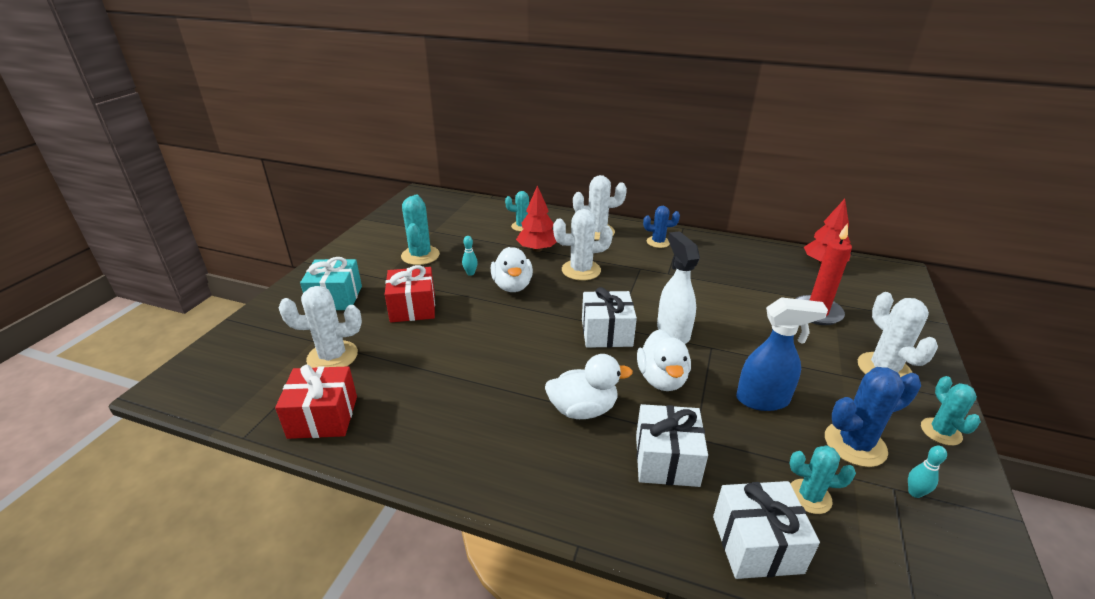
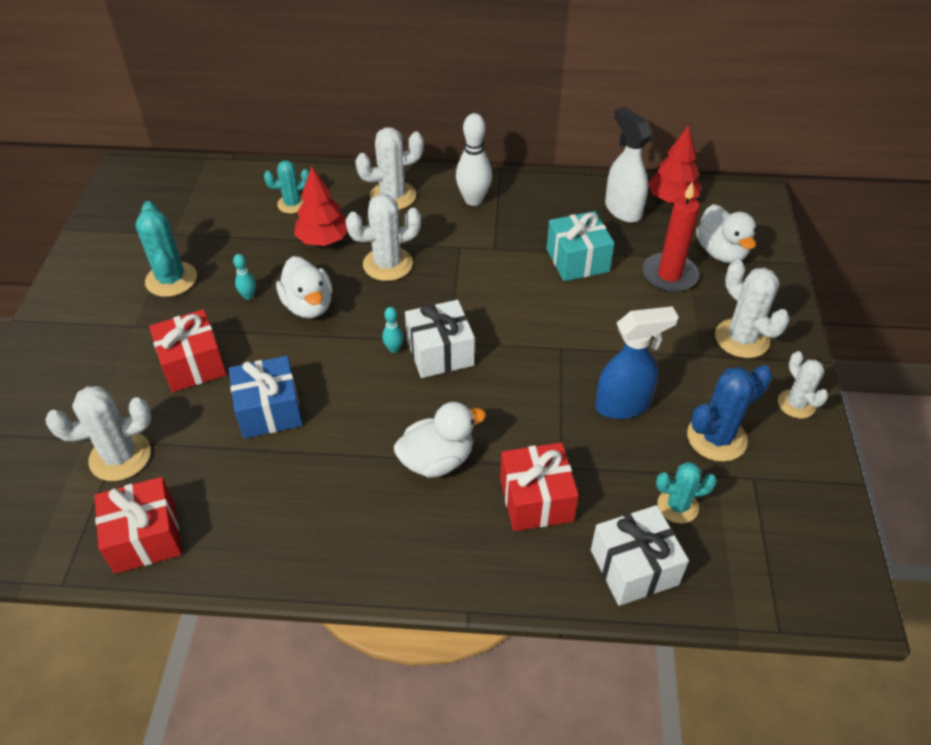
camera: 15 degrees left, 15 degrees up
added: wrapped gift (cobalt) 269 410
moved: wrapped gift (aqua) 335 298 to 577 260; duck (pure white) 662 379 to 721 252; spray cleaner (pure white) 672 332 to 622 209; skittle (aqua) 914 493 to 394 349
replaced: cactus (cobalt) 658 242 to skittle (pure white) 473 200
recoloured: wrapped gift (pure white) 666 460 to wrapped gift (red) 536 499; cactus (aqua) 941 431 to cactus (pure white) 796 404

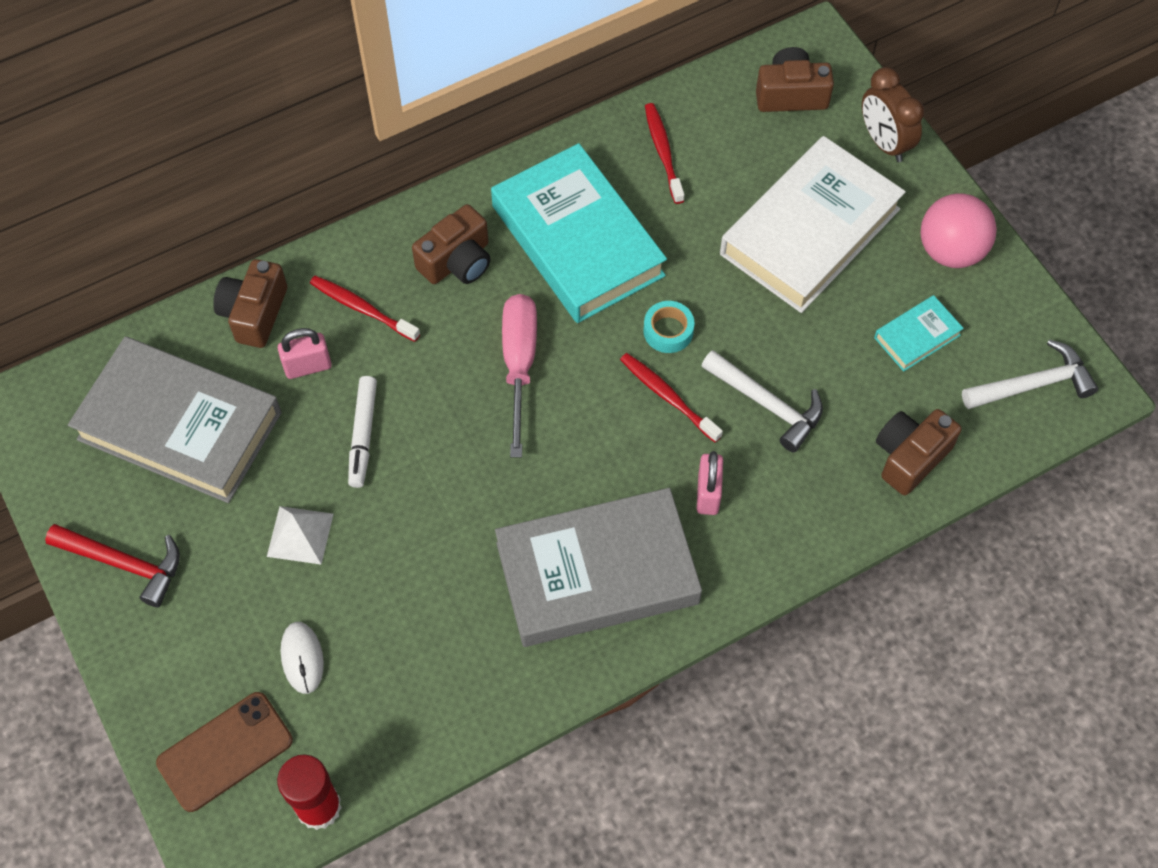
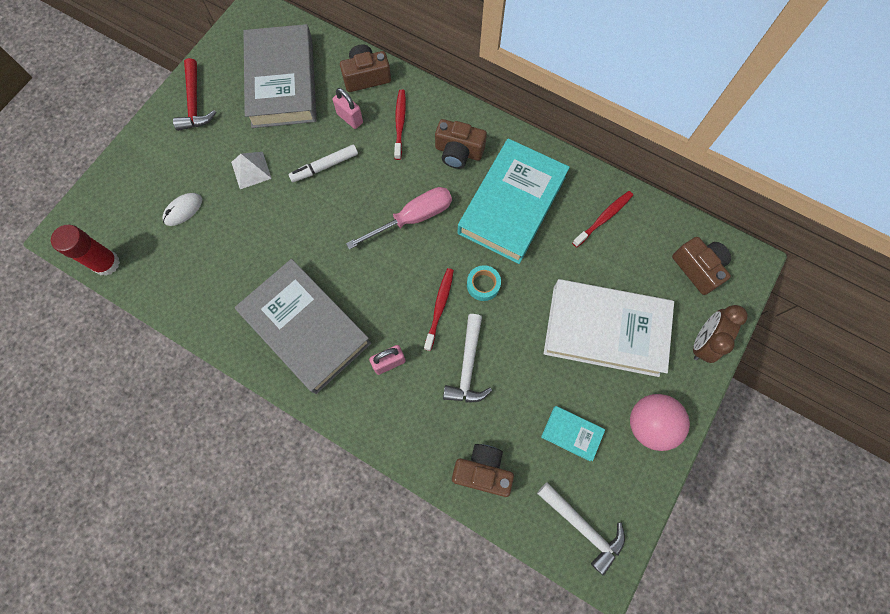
camera: 60 degrees right, 10 degrees up
removed: mobile phone (brown) 225 751

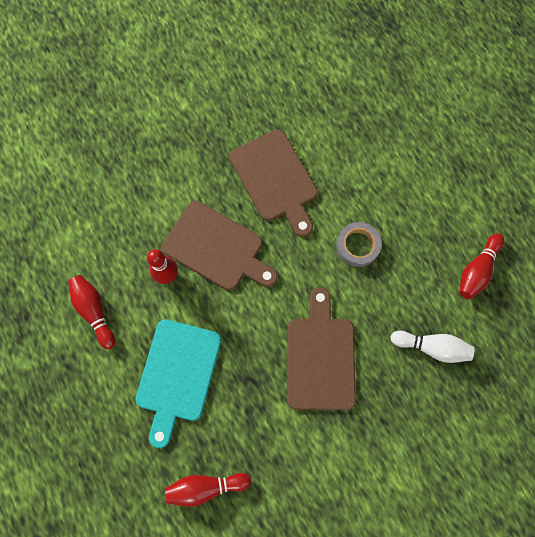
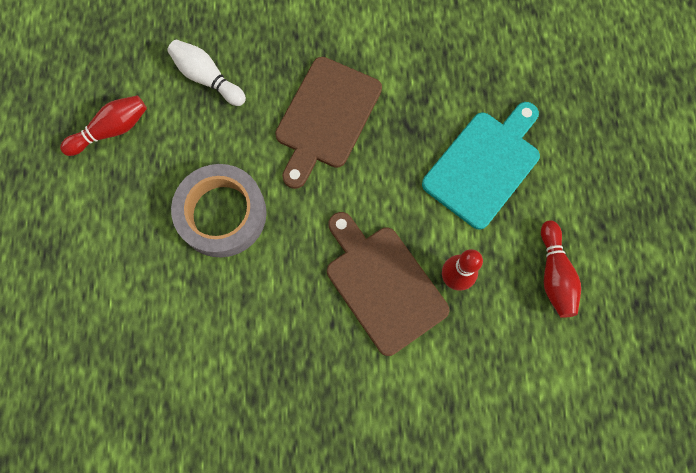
camera: 155 degrees left, 0 degrees up
removed: skittle (red) 205 487; bread board (brown) 275 179
resized: sticky tape (ash-grey) 357 246 = 222 214 x1.65

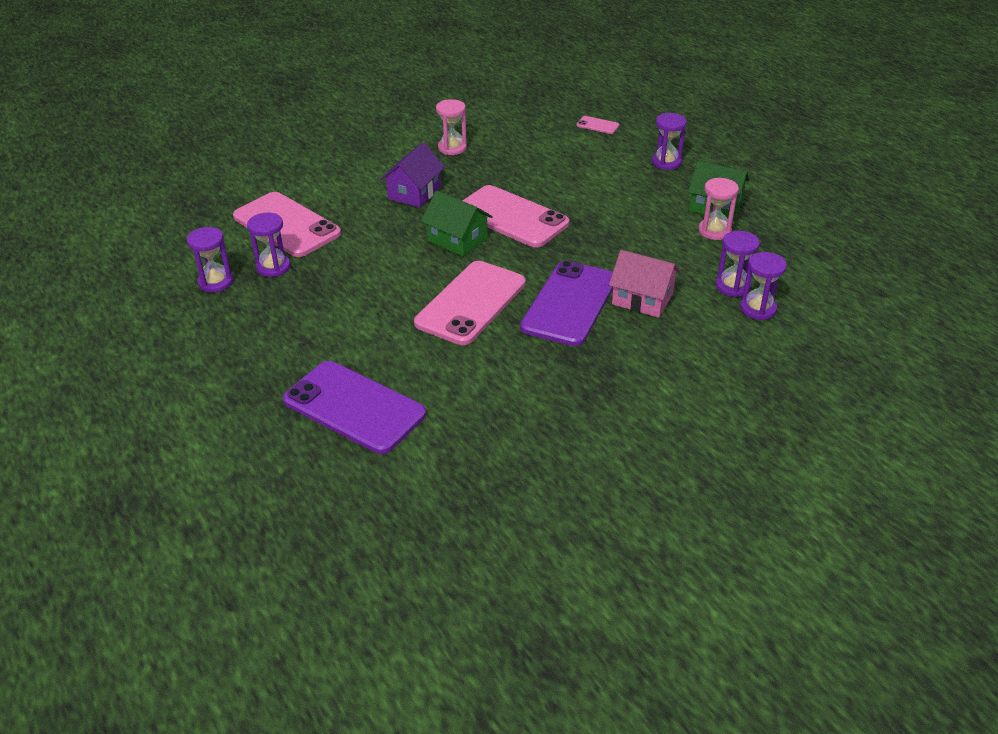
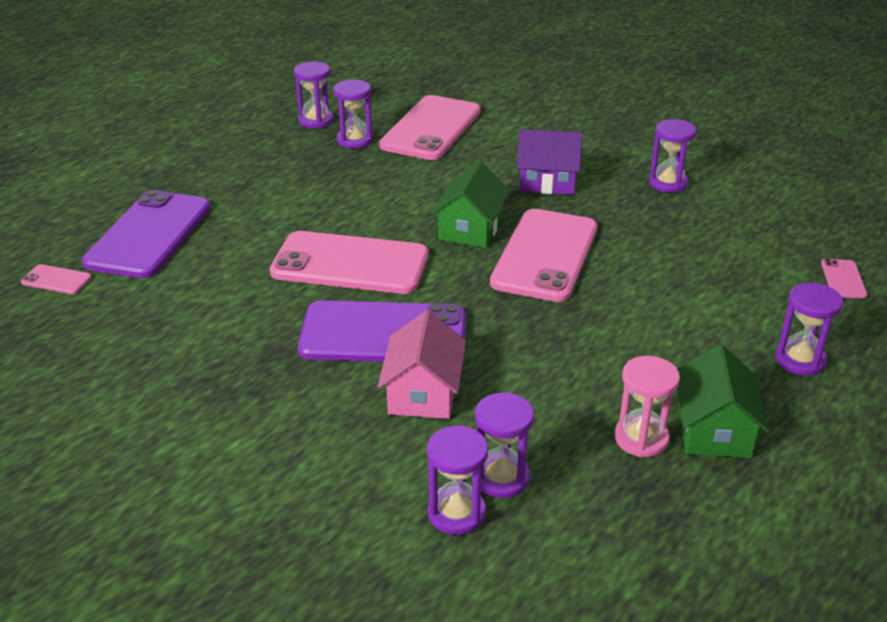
camera: 70 degrees right, 5 degrees down
added: mobile phone (pink) 56 280
recoloured: sandglass (pink) 452 148 to sandglass (violet) 668 183

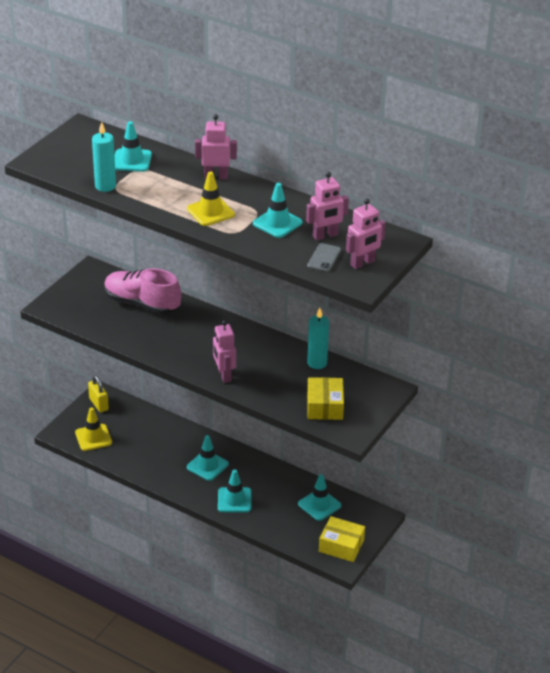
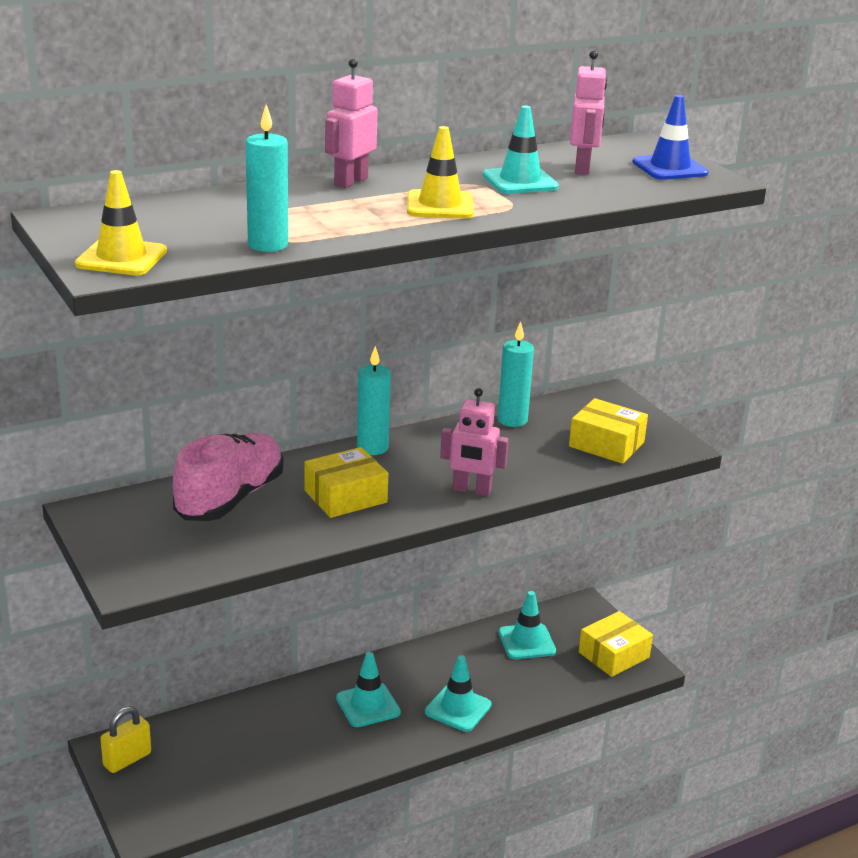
camera: 60 degrees left, 10 degrees down
removed: safety cone (aqua) 132 161; mobile phone (ash-grey) 324 258
added: parcel (golden) 345 496; wax candle (aqua) 372 448
moved: safety cone (golden) 93 437 to 121 258
replaced: toy robot (pink) 363 263 to safety cone (cobalt) 669 168
turned: lock (golden) 99 404 = 127 759 45 degrees counterclockwise; sneaker (pink) 142 304 = 230 498 150 degrees clockwise

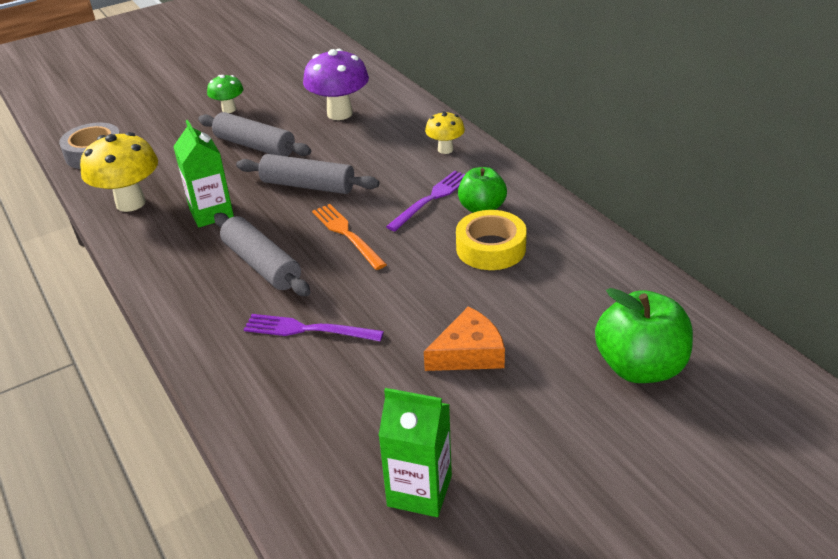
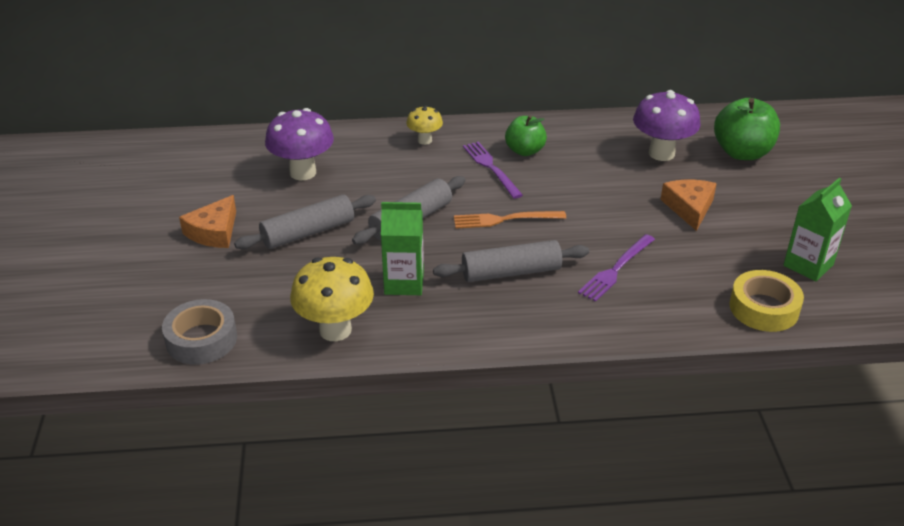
camera: 65 degrees left, 0 degrees up
added: toadstool (violet) 661 153
moved: sticky tape (golden) 491 248 to 764 308
replaced: toadstool (green) 229 109 to cheese wedge (orange) 214 232

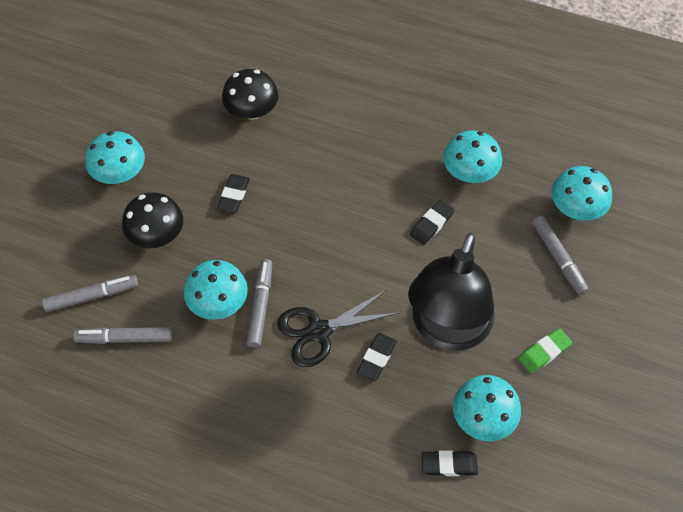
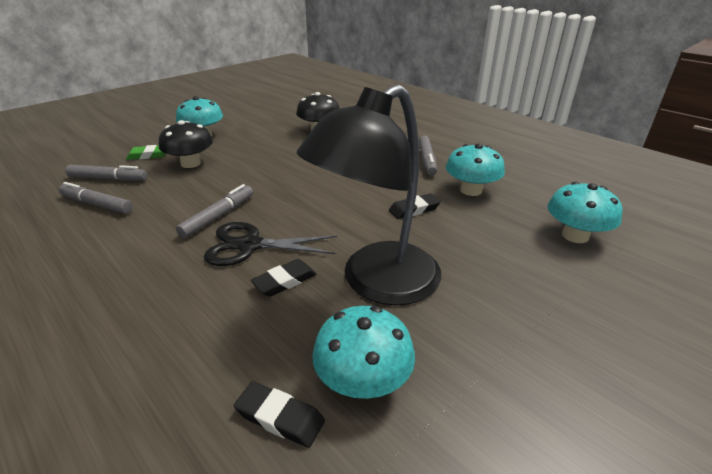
camera: 25 degrees right, 25 degrees down
removed: toadstool (aqua) 218 303; gum eraser (black) 234 195
moved: gum eraser (green) 544 352 to 148 155; felt pen (ash-grey) 558 258 to 427 160

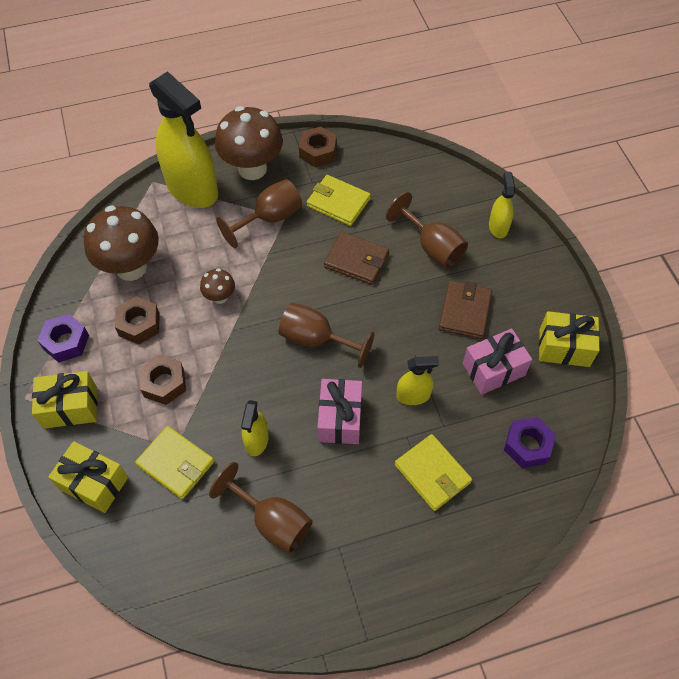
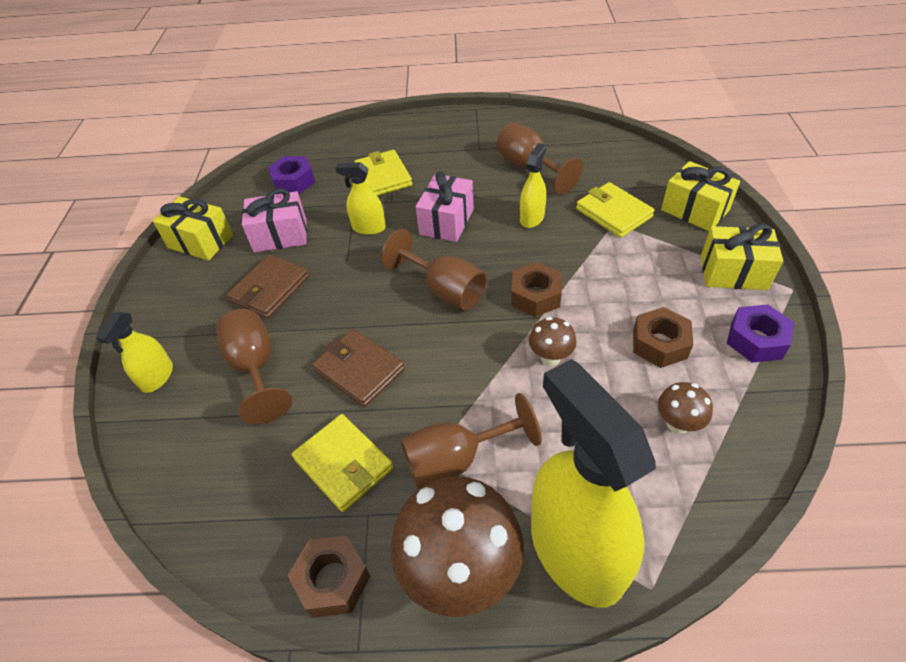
camera: 160 degrees left, 10 degrees down
moved: hex nut (brown) 164 383 to 535 296
resized: toadstool (brown) 131 268 = 677 424 x0.48

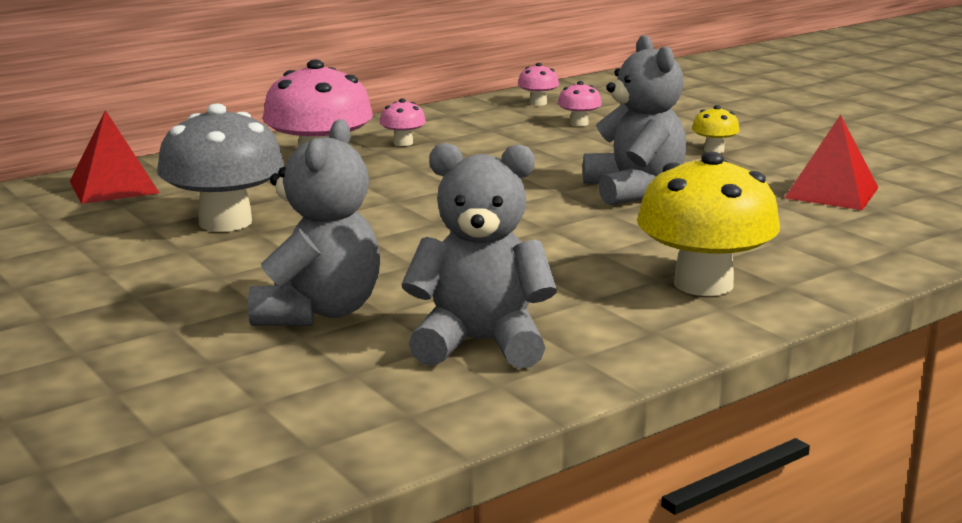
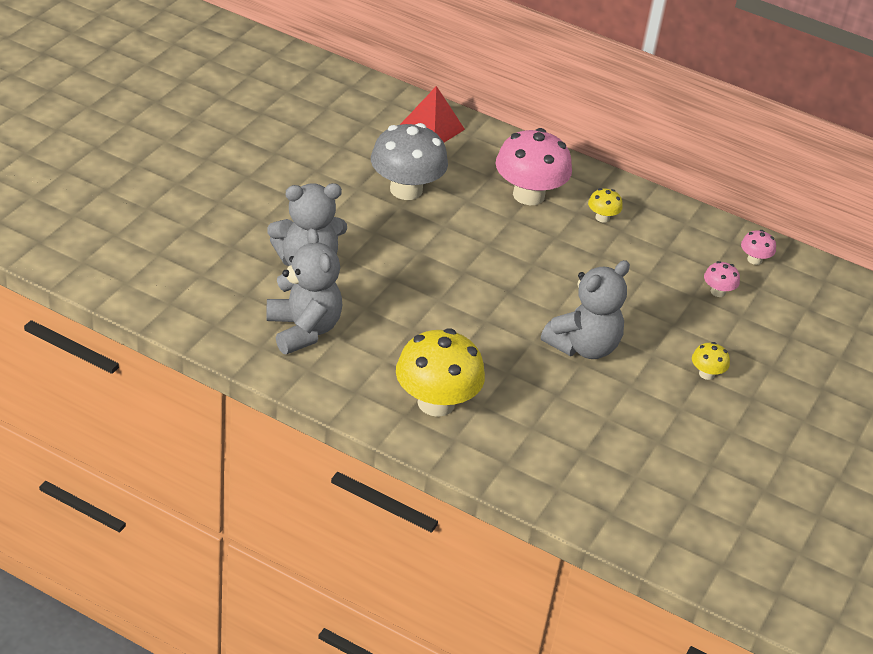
camera: 60 degrees right, 20 degrees up
removed: pyramid (red) 832 192
recoloured: toadstool (pink) 403 143 to toadstool (golden) 602 217

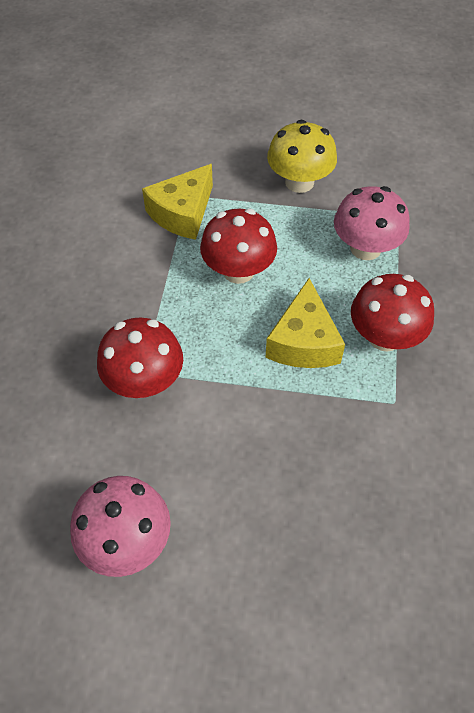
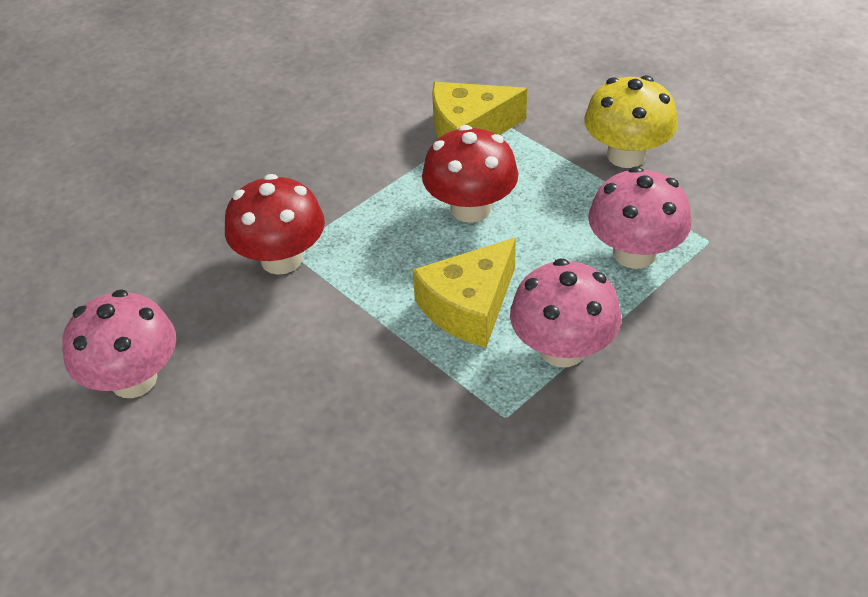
camera: 40 degrees right, 10 degrees down
recoloured: toadstool (red) 384 337 to toadstool (pink) 562 349

